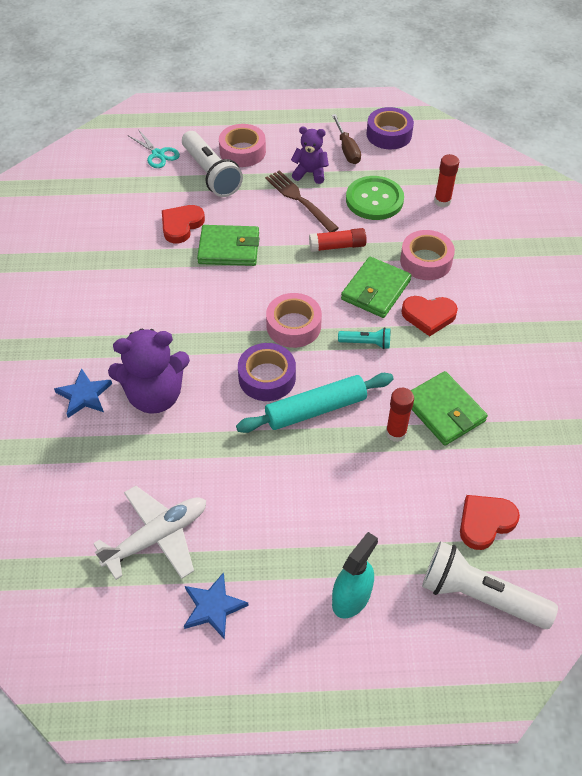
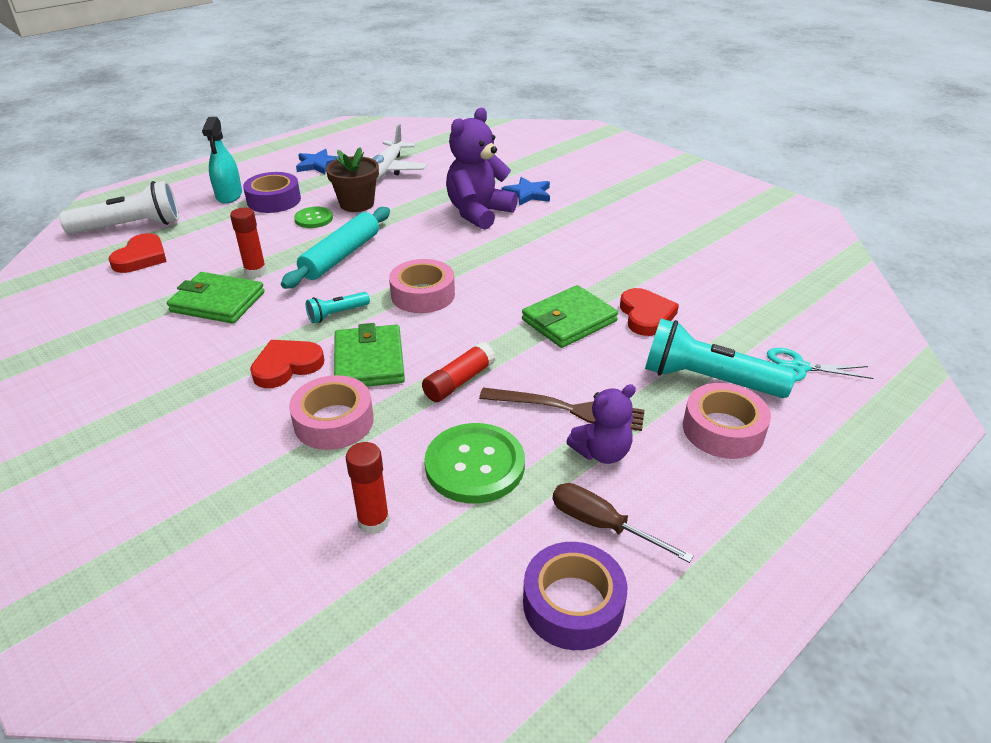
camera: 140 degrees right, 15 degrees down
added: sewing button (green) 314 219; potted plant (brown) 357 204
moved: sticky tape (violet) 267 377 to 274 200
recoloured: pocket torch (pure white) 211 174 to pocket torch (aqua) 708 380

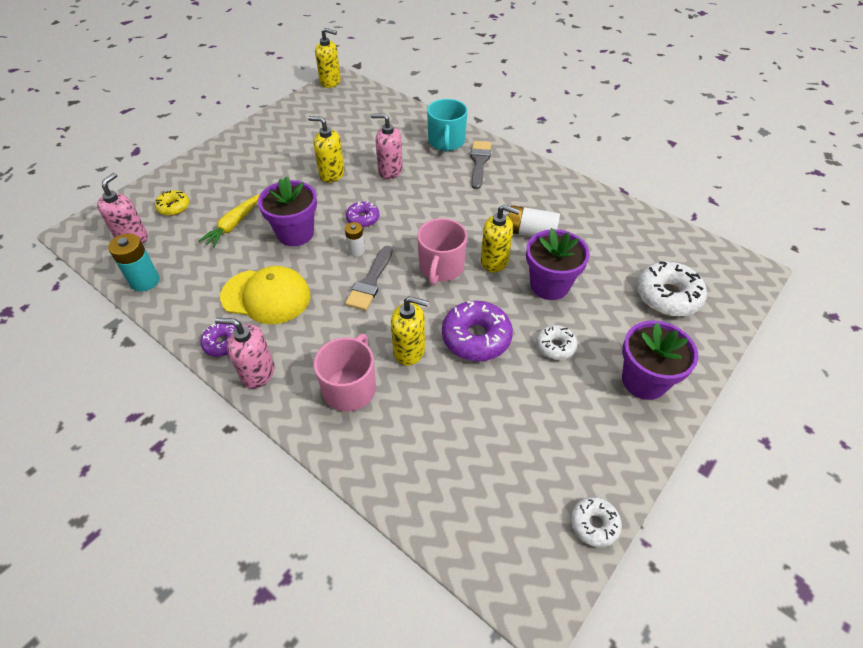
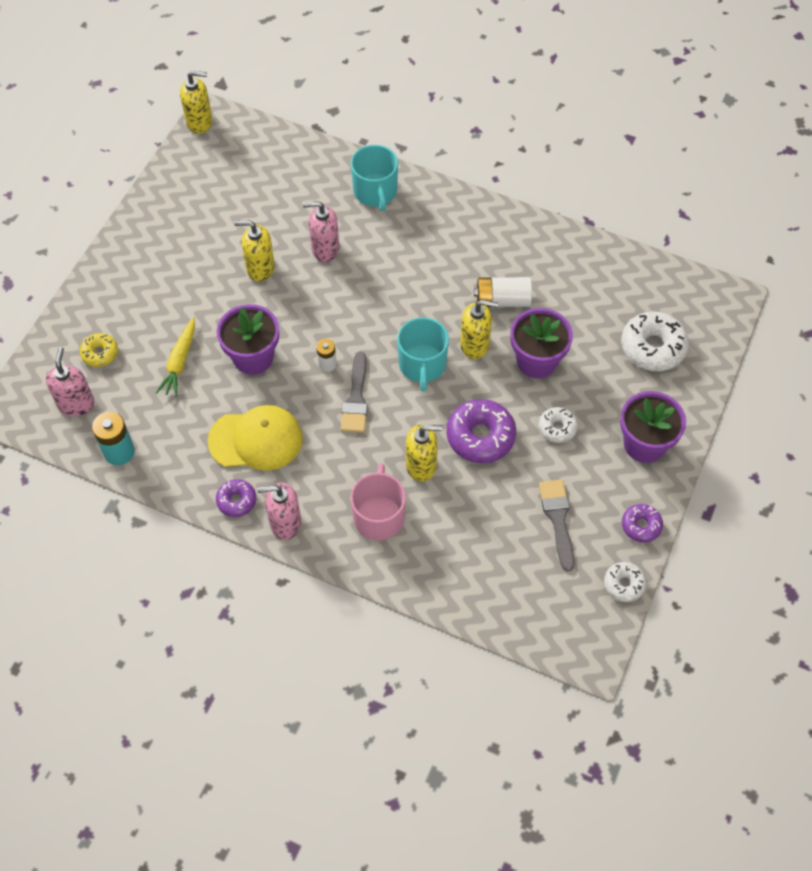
camera: 15 degrees left, 10 degrees up
moved: donut (violet) 363 219 to 641 526; paintbrush (ash-grey) 479 162 to 558 519
recoloured: mug (pink) 441 268 to mug (aqua) 422 365

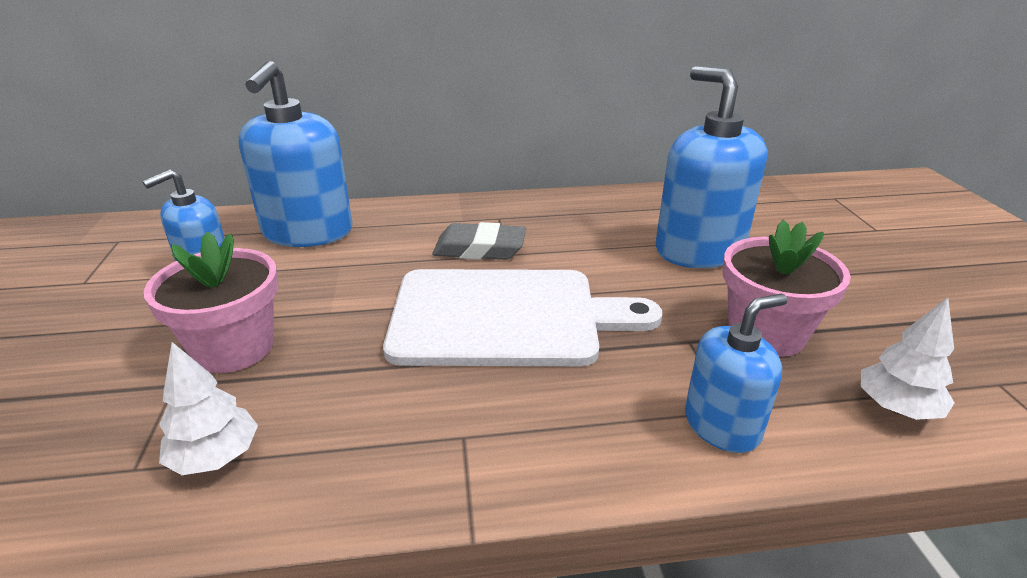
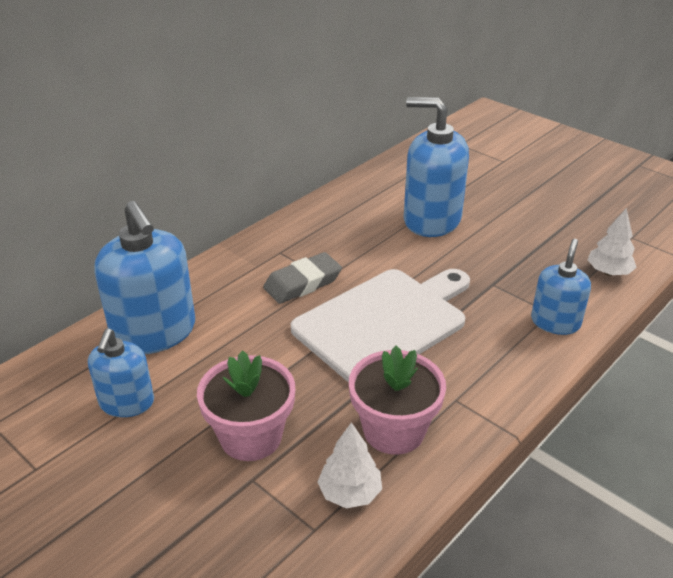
camera: 40 degrees left, 5 degrees up
moved: potted plant (pink) 766 333 to 394 430

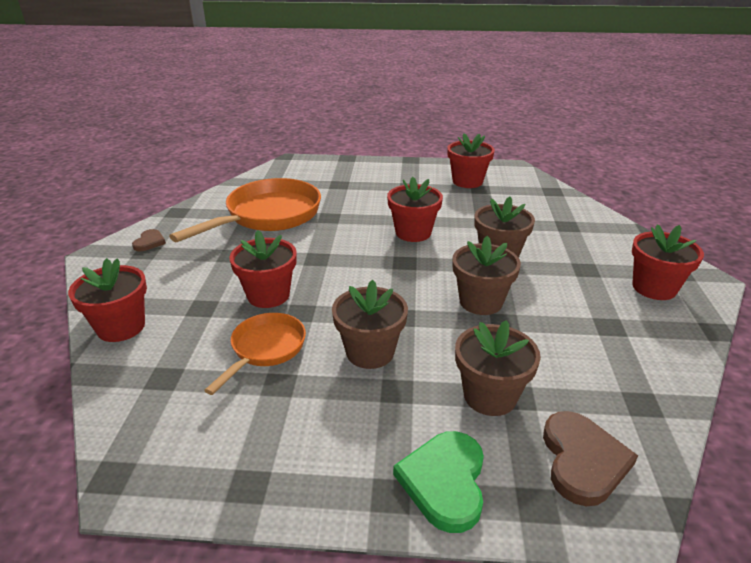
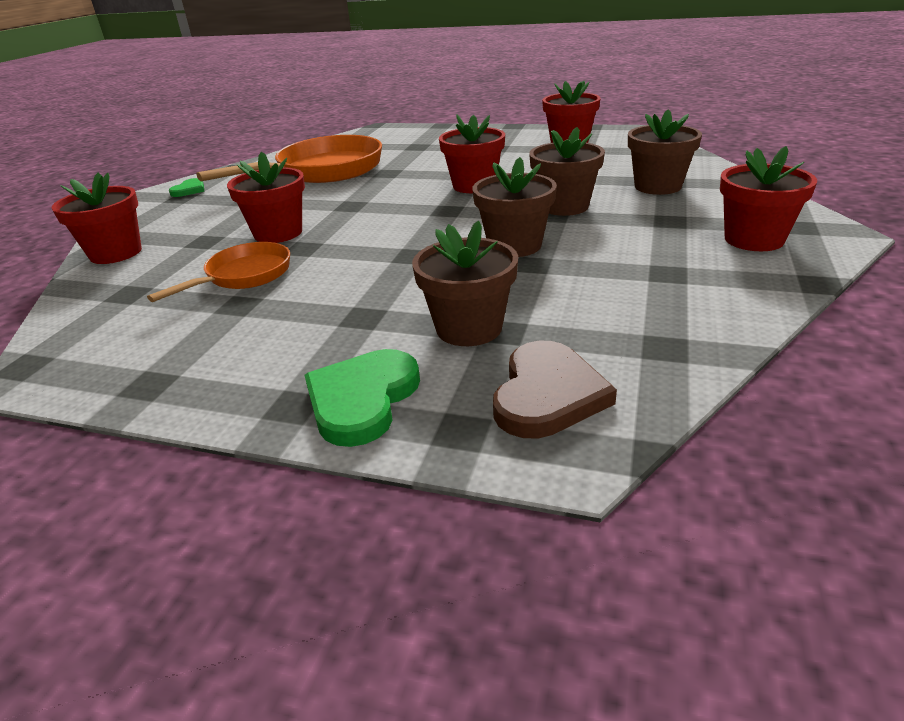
camera: 15 degrees right, 0 degrees up
moved: potted plant (brown) 370 352 to 657 186
recoloured: love heart (brown) 149 242 to love heart (green) 189 190

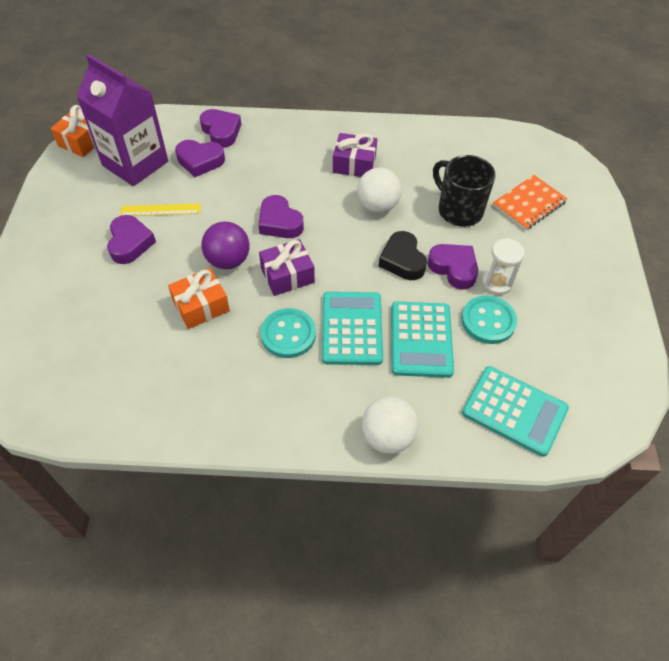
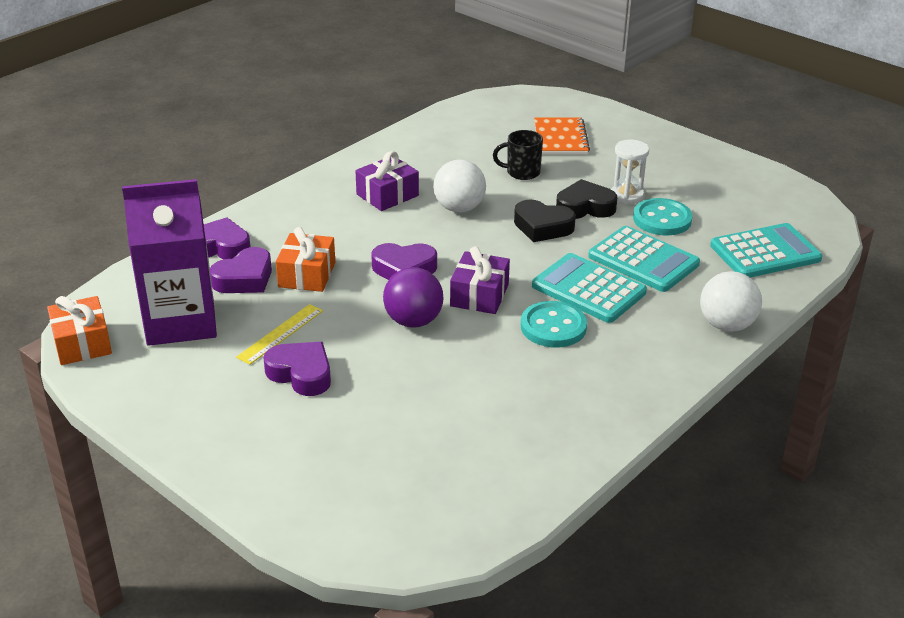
camera: 50 degrees left, 20 degrees down
moved: wrapped gift (orange) 201 306 to 307 275
recoloured: love heart (violet) 453 268 to love heart (black) 585 207
resized: mug (black) 459 210 = 522 172 x0.64

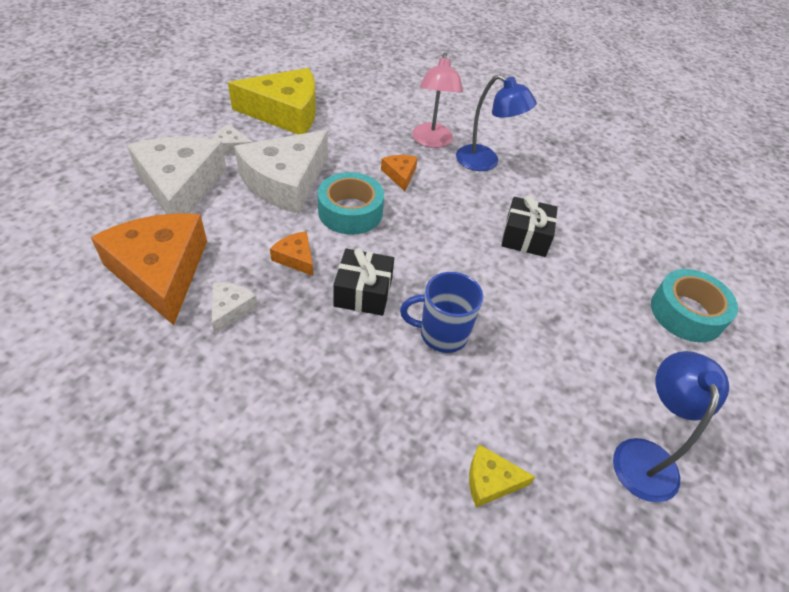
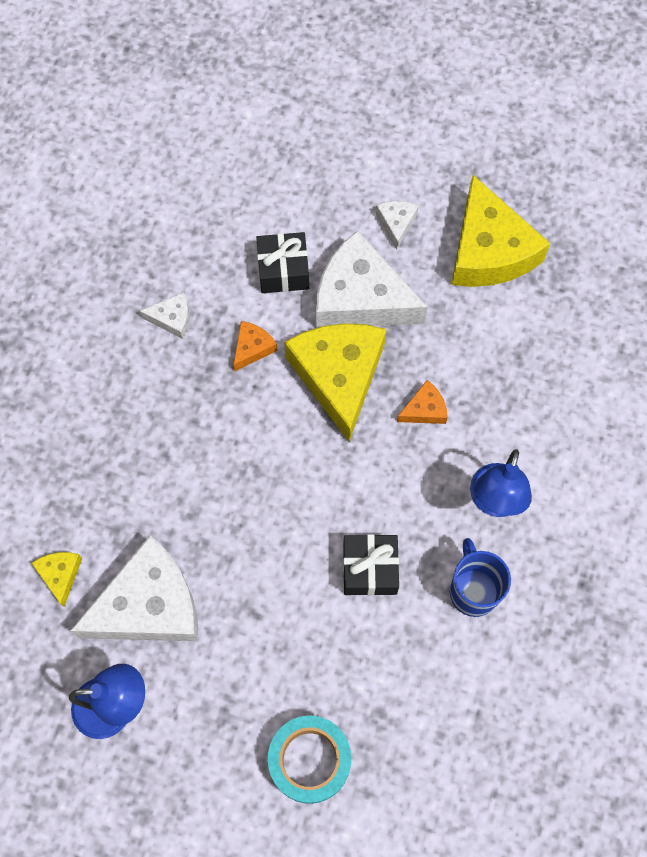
camera: 80 degrees right, 20 degrees up
removed: cheese wedge (orange) 161 271; lamp (pink) 432 141
moved: cheese wedge (pure white) 180 186 to 149 605; wrapped gift (black) 363 292 to 283 270; mug (cobalt) 442 334 to 473 590
replaced: sticky tape (aqua) 350 212 to cheese wedge (golden) 338 376

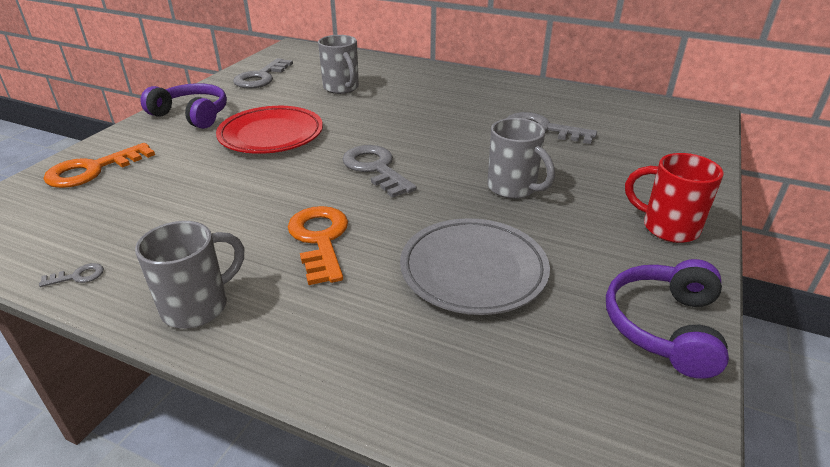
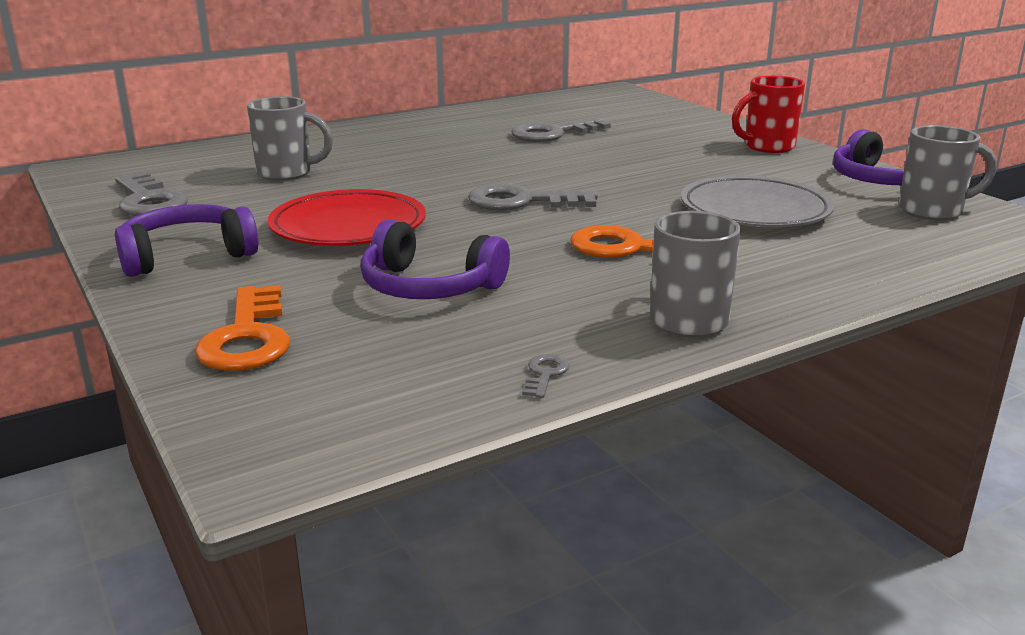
camera: 55 degrees left, 10 degrees down
added: headphones (violet) 429 287
moved: mug (ash-grey) 513 188 to 933 211

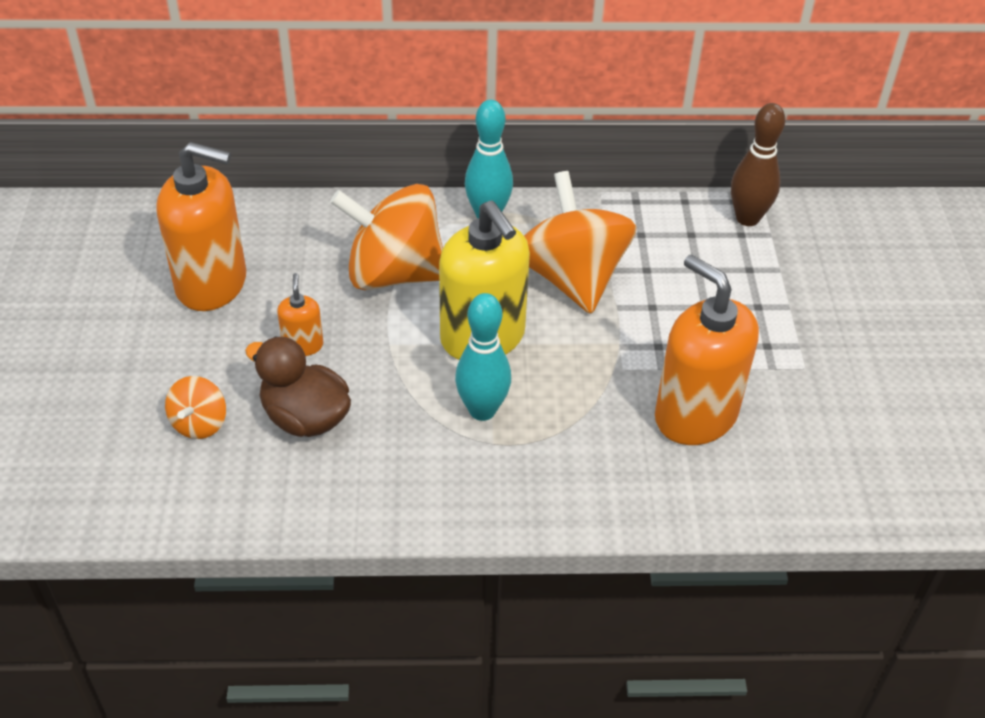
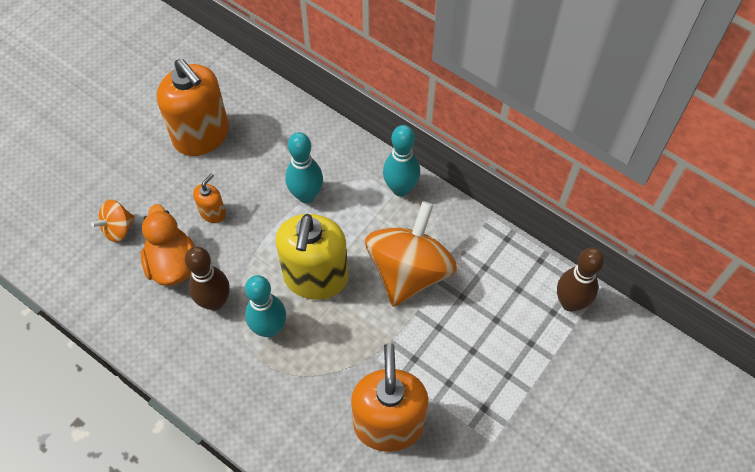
camera: 40 degrees right, 15 degrees up
added: skittle (brown) 215 301
replaced: toy top (orange) 394 273 to skittle (aqua) 306 195
recoloured: duck (brown) 305 417 to duck (orange) 172 263

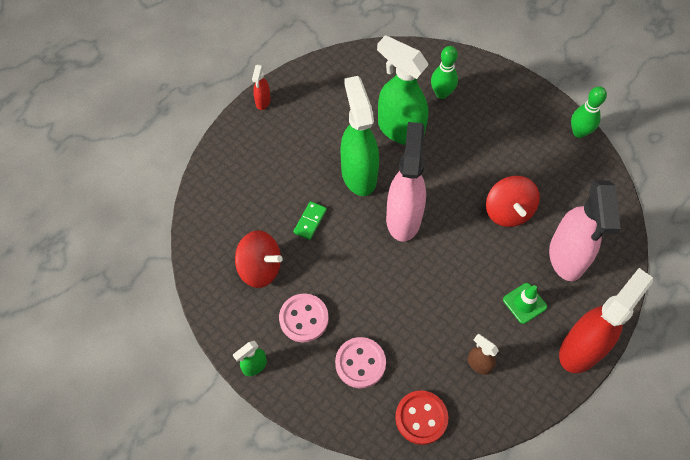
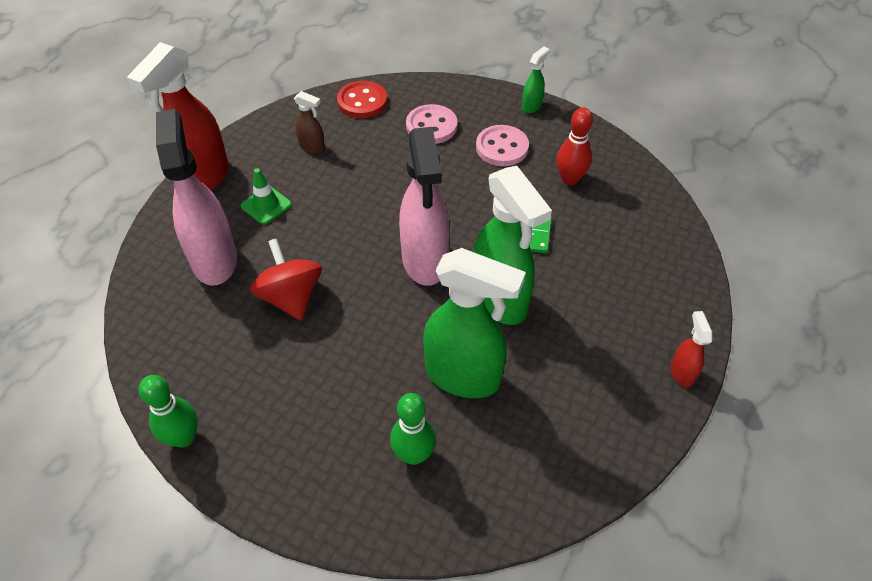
camera: 165 degrees right, 10 degrees down
replaced: toy top (red) 260 268 to skittle (red) 570 179

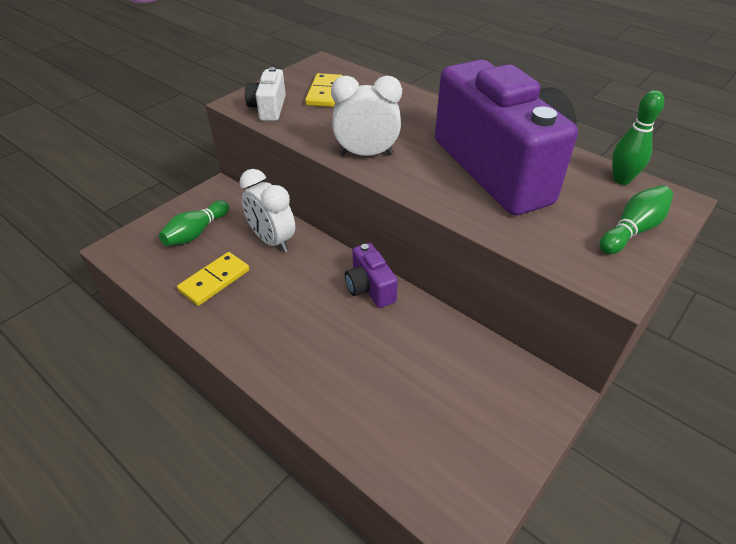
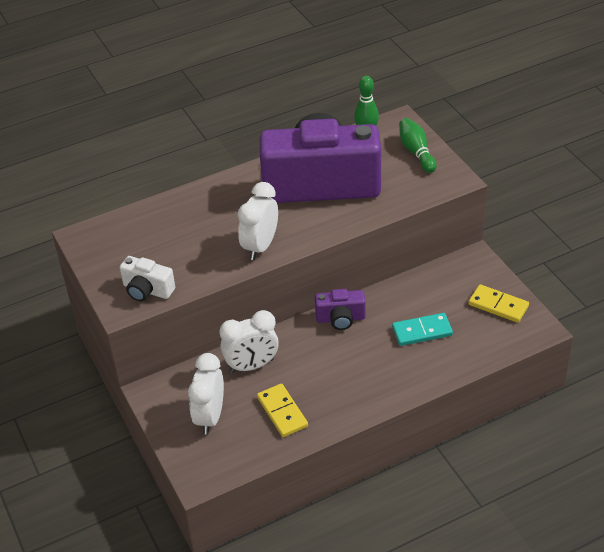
camera: 65 degrees left, 0 degrees up
added: domino (aqua) 422 331
moved: domino (golden) 325 93 to 498 305
replaced: skittle (green) 196 233 to clock (pure white) 210 417

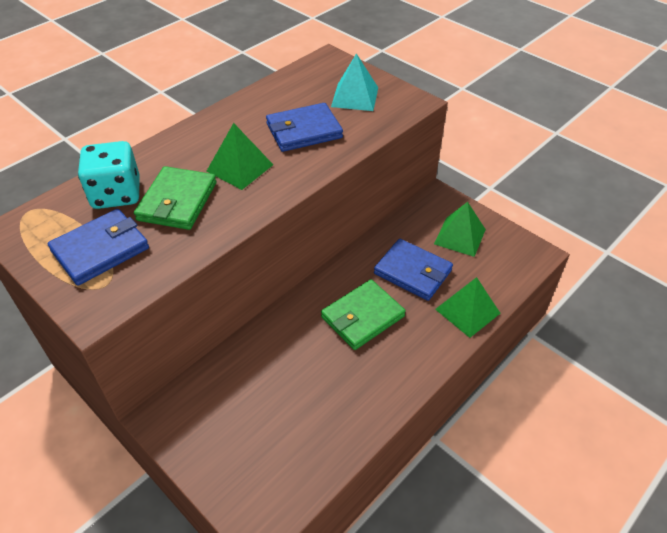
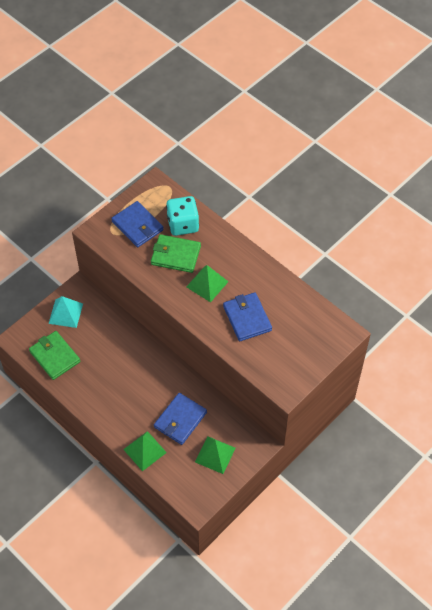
camera: 90 degrees right, 10 degrees up
moved: card wallet (green) 362 317 to 55 356; pyramid (aqua) 355 97 to 65 313

